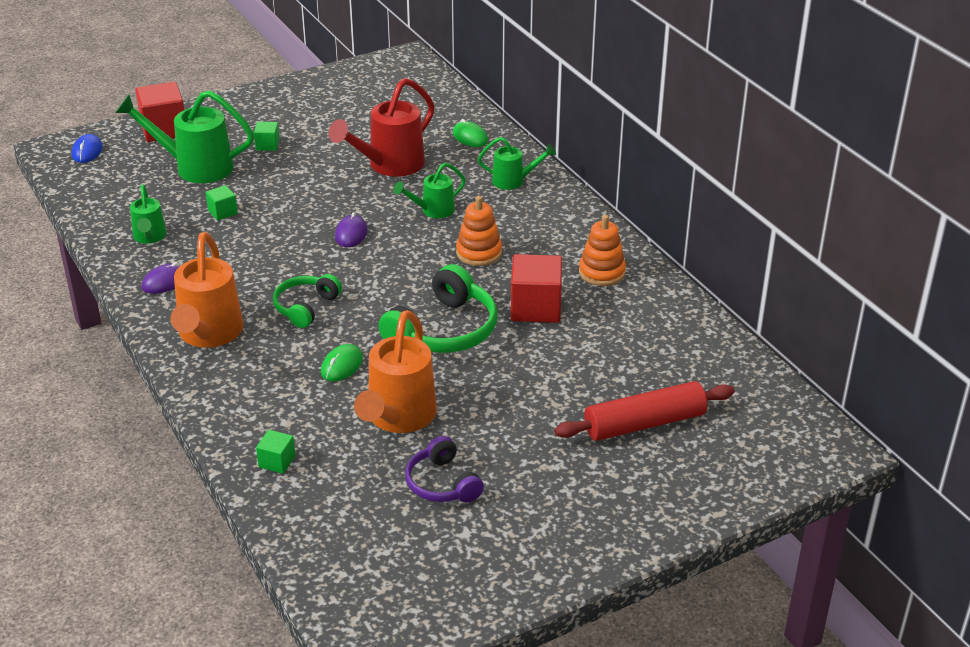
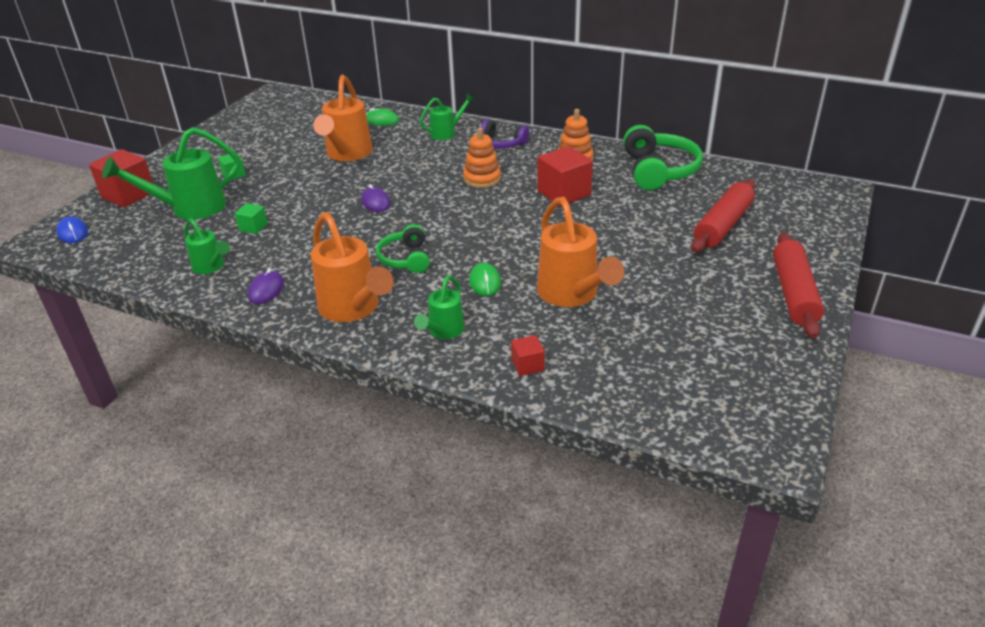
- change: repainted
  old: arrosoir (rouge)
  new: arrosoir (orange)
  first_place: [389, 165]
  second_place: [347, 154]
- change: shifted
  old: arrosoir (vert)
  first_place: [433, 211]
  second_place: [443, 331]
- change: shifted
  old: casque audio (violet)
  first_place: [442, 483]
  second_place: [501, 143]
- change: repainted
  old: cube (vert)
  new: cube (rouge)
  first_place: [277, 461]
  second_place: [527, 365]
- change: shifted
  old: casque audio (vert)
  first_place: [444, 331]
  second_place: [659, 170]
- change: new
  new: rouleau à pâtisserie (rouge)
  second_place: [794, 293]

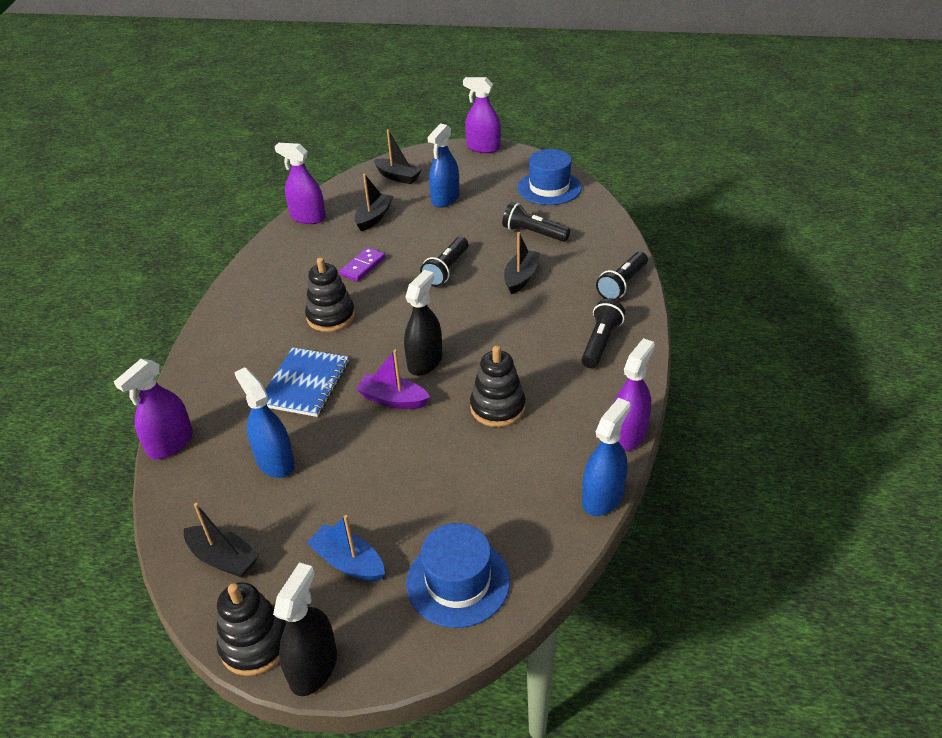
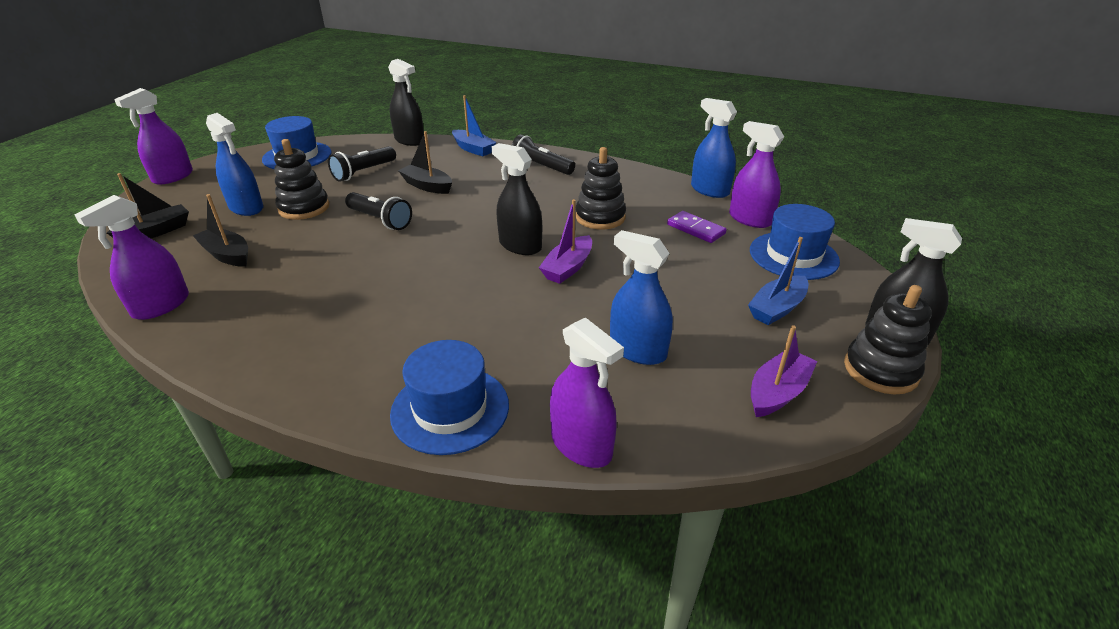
- change: shifted
  old: jouet à empiler (noir)
  first_place: [331, 316]
  second_place: [304, 208]
- change: new
  new: vaporisateur (noir)
  second_place: [409, 140]
- change: new
  new: chapeau (bleu)
  second_place: [450, 409]
- change: swapped
  old: lampe de poche (noir)
  new: bateau (bleu)
  first_place: [622, 284]
  second_place: [473, 149]
- change: rotated
  old: vaporisateur (bleu)
  first_place: [275, 461]
  second_place: [637, 350]
  degrees: 60
- change: shifted
  old: domino (violet)
  first_place: [363, 266]
  second_place: [695, 229]
- change: shifted
  old: vaporisateur (violet)
  first_place: [627, 435]
  second_place: [750, 219]
- change: repainted
  old: bateau (noir)
  new: bateau (violet)
  first_place: [223, 558]
  second_place: [777, 392]
- change: gone
  old: carnet (bleu)
  first_place: [305, 384]

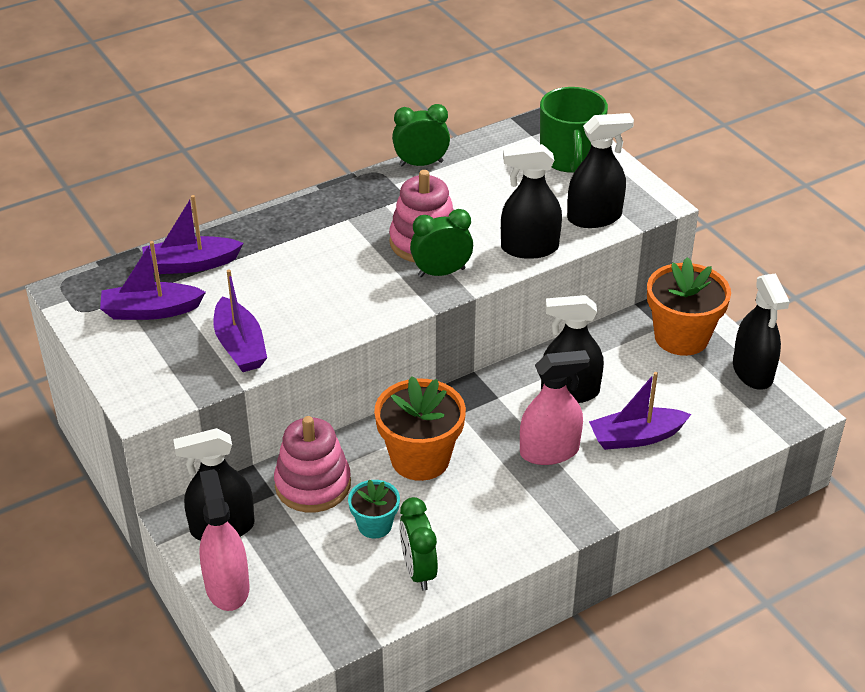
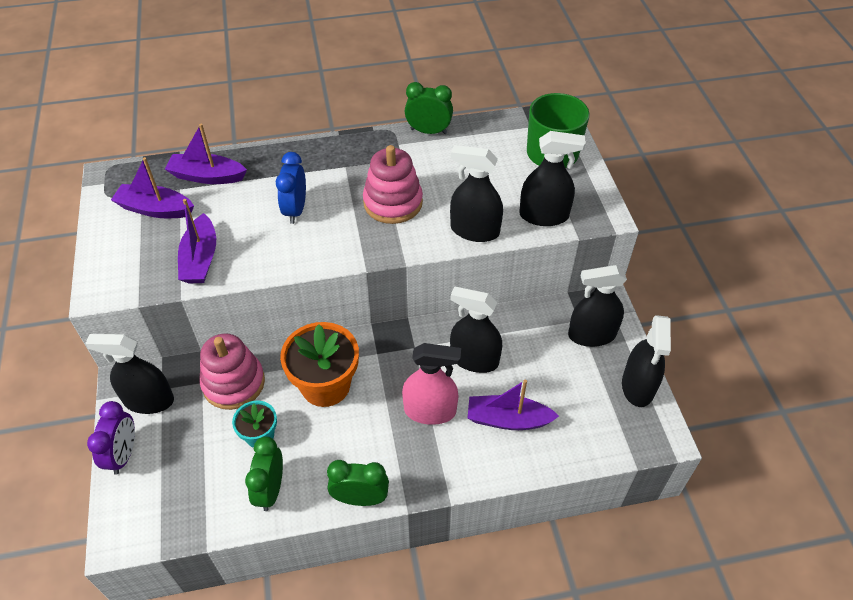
- change: swapped
  old: vaporisateur (rose)
  new: réveil (violet)
  first_place: [227, 586]
  second_place: [124, 454]
- change: new
  new: réveil (bleu)
  second_place: [295, 210]
- change: shifted
  old: réveil (vert)
  first_place: [441, 272]
  second_place: [360, 498]
- change: swapped
  old: pot de fleurs (orange)
  new: vaporisateur (noir)
  first_place: [681, 337]
  second_place: [591, 335]

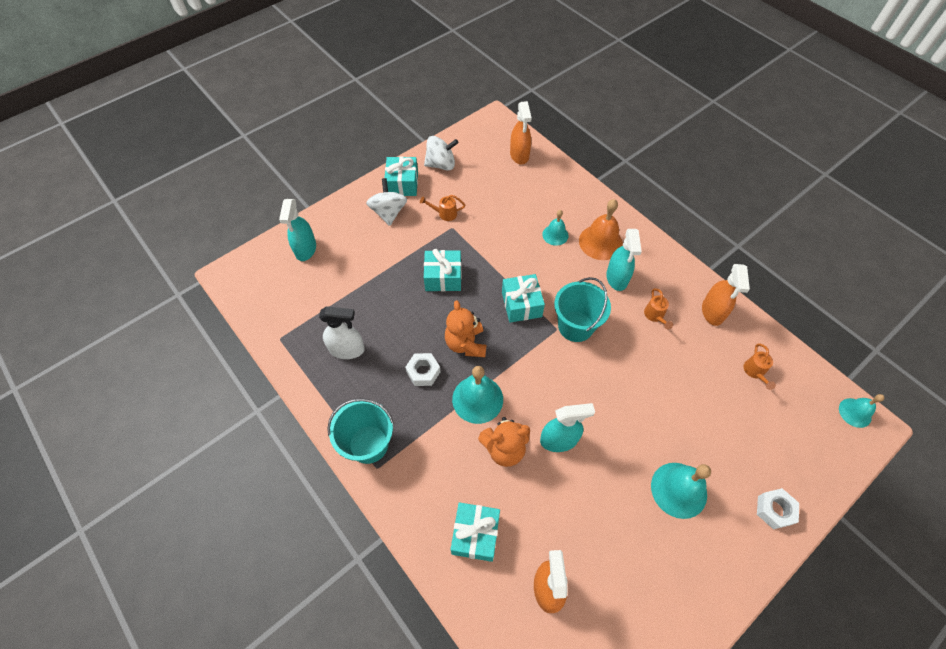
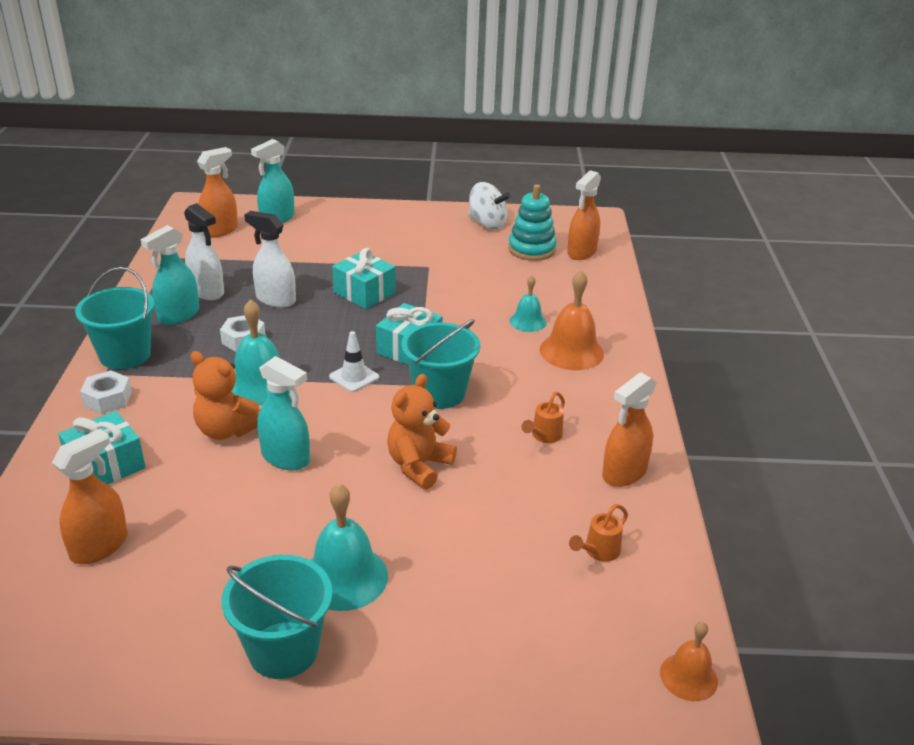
- change: shifted
  old: écrou (blanc)
  first_place: [774, 510]
  second_place: [108, 399]
- change: shifted
  old: vaporisateur (turquoise)
  first_place: [617, 278]
  second_place: [178, 315]
- change: new
  new: vaporisateur (orange)
  second_place: [220, 230]
- change: new
  new: seau (turquoise)
  second_place: [283, 650]
- change: new
  new: vaporisateur (blanc)
  second_place: [275, 299]
- change: new
  new: cône de chantier (blanc)
  second_place: [354, 377]
- change: shifted
  old: ours en peluche (orange)
  first_place: [466, 344]
  second_place: [419, 466]
- change: new
  new: jouet à empiler (turquoise)
  second_place: [531, 249]
- change: repainted
  old: cloche (turquoise)
  new: cloche (orange)
  first_place: [855, 412]
  second_place: [688, 676]
- change: gone
  old: toupie (blanc)
  first_place: [389, 212]
- change: gone
  old: cadeau (turquoise)
  first_place: [402, 184]
- change: gone
  old: arrosoir (orange)
  first_place: [444, 214]

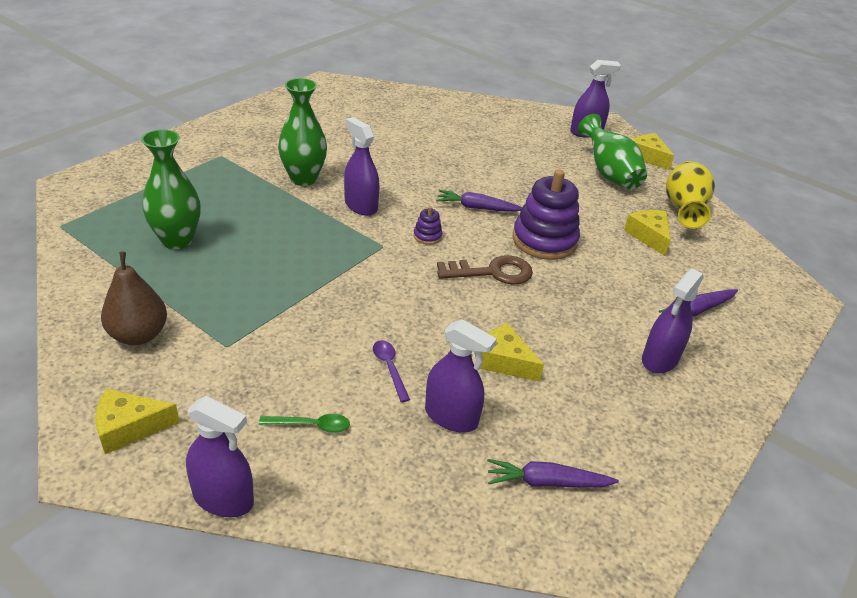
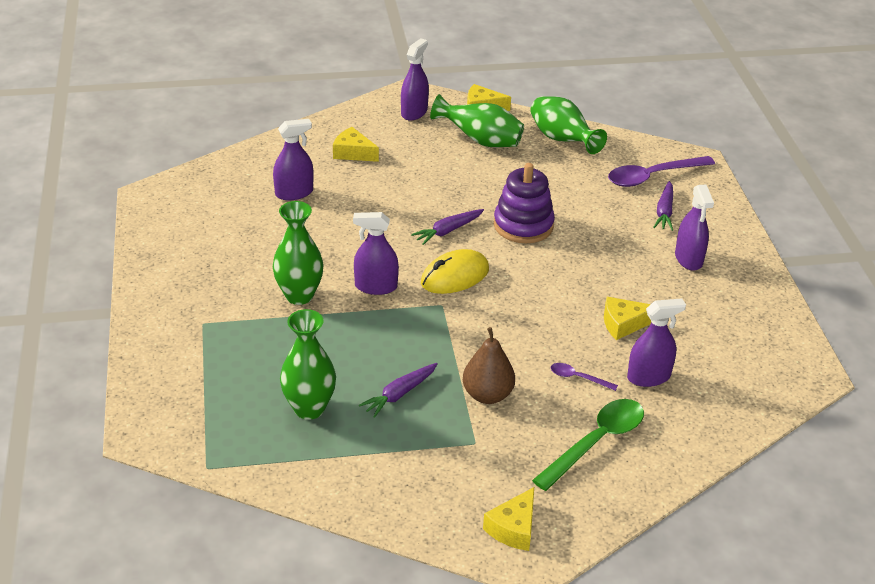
- change: shifted
  old: vaporisateur (violet)
  first_place: [223, 498]
  second_place: [294, 193]
- change: shifted
  old: fromage (jaune)
  first_place: [648, 236]
  second_place: [353, 153]
- change: shifted
  old: carotte (violet)
  first_place: [547, 482]
  second_place: [400, 394]
- change: swapped
  old: jouet à empiler (violet)
  new: souris (jaune)
  first_place: [427, 236]
  second_place: [455, 276]
- change: shifted
  old: poire (marron)
  first_place: [139, 335]
  second_place: [487, 395]
- change: repainted
  old: vase (jaune)
  new: vase (vert)
  first_place: [683, 210]
  second_place: [562, 140]
- change: scaled
  old: cuillère (vert)
  first_place: [311, 426]
  second_place: [596, 442]
  factor: 2.09
- change: new
  new: cuillère (violet)
  second_place: [652, 176]
- change: gone
  old: clé (marron)
  first_place: [492, 272]

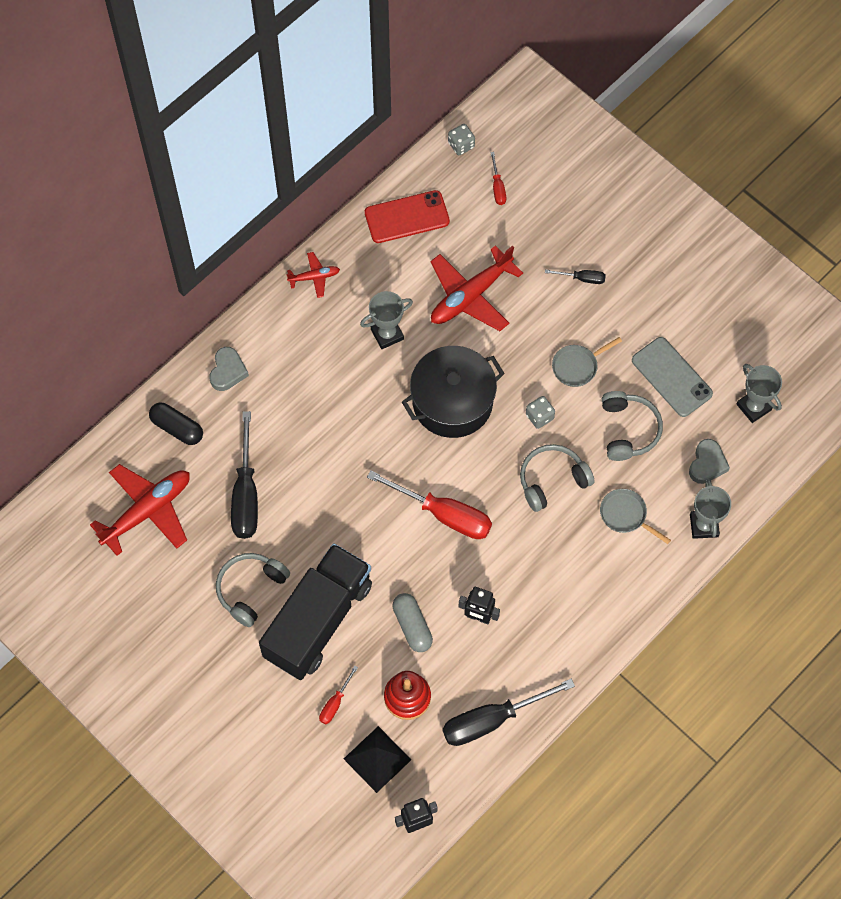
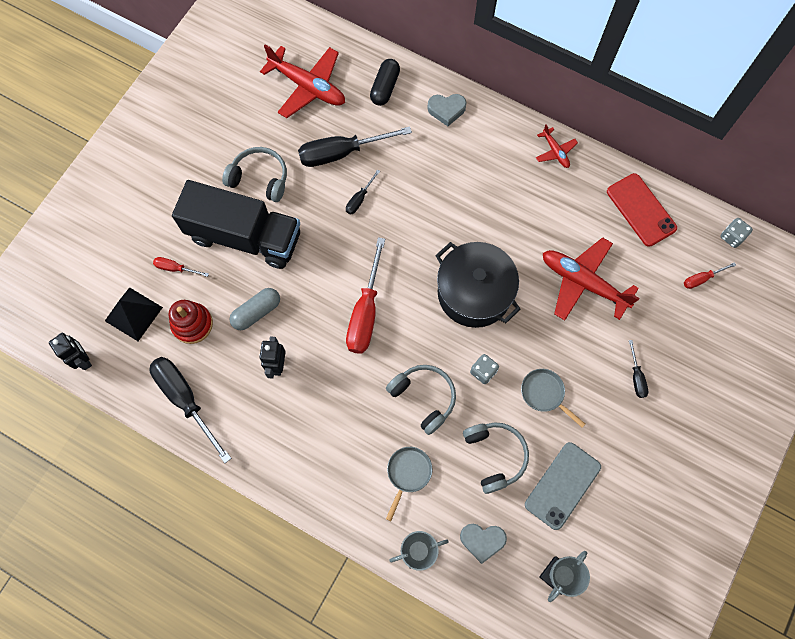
- change: new
  new: tournevis (noir)
  second_place: [359, 199]
- change: rotated
  old: casque audio (gris)
  first_place: [628, 430]
  second_place: [494, 456]
  degrees: -90
- change: gone
  old: trophée (gris)
  first_place: [387, 334]

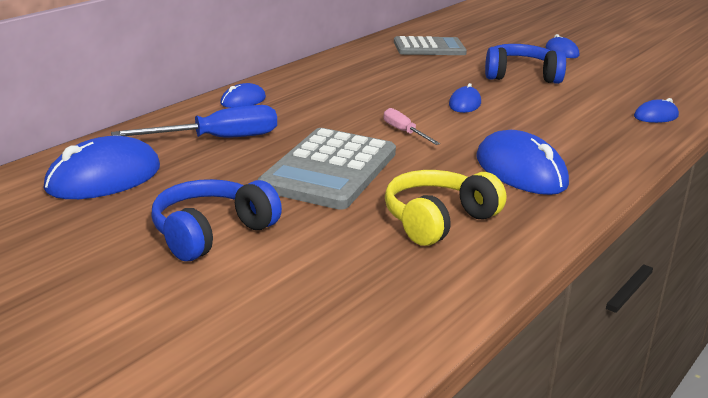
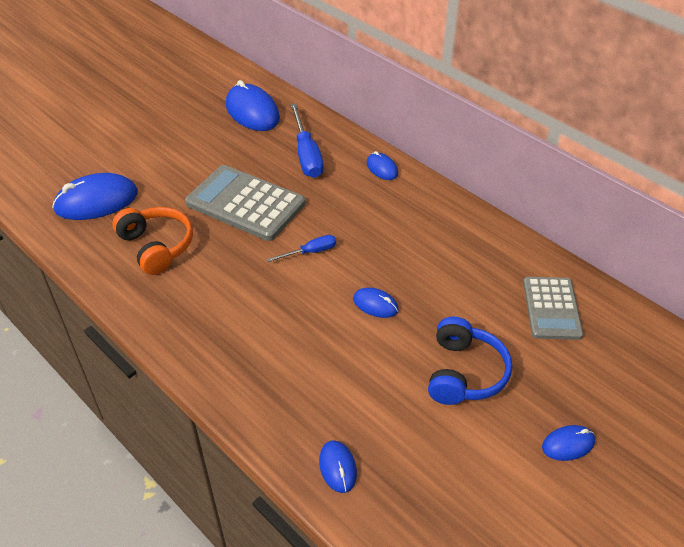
- change: shifted
  old: souris (bleu)
  first_place: [520, 171]
  second_place: [96, 201]
- change: repainted
  old: casque audio (jaune)
  new: casque audio (orange)
  first_place: [438, 221]
  second_place: [156, 246]
- change: repainted
  old: tournevis (rose)
  new: tournevis (bleu)
  first_place: [404, 132]
  second_place: [310, 252]
- change: gone
  old: casque audio (bleu)
  first_place: [211, 233]

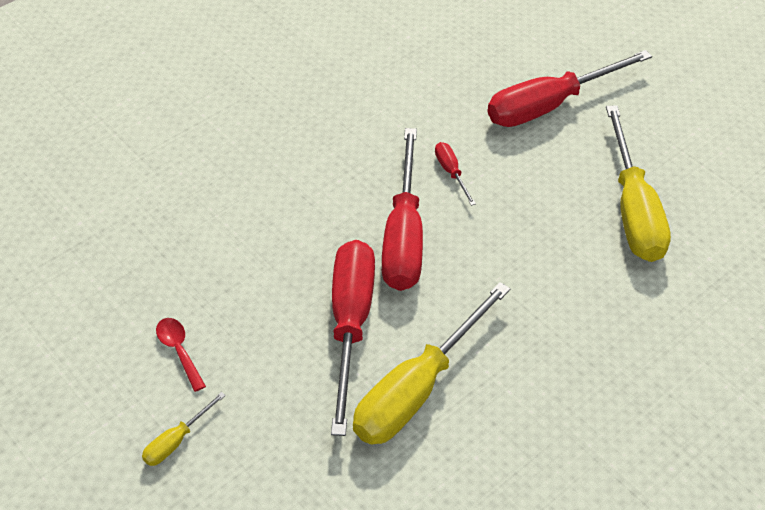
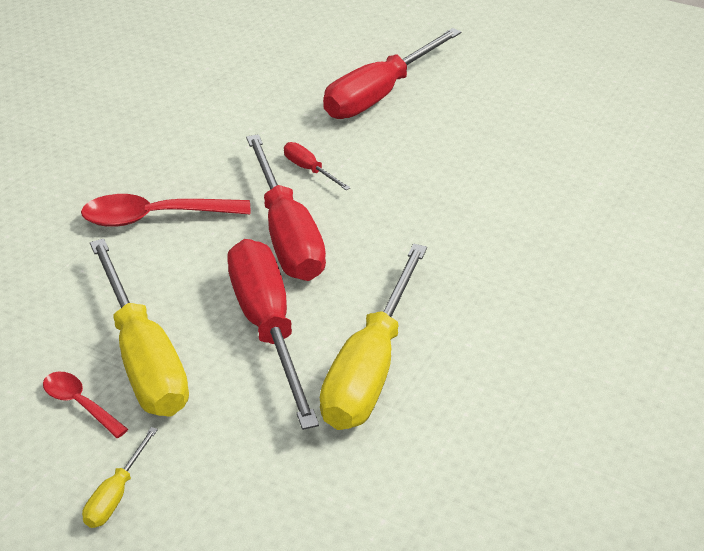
- change: new
  new: cuillère (rouge)
  second_place: [154, 218]
- change: shifted
  old: tournevis (jaune)
  first_place: [633, 209]
  second_place: [143, 358]

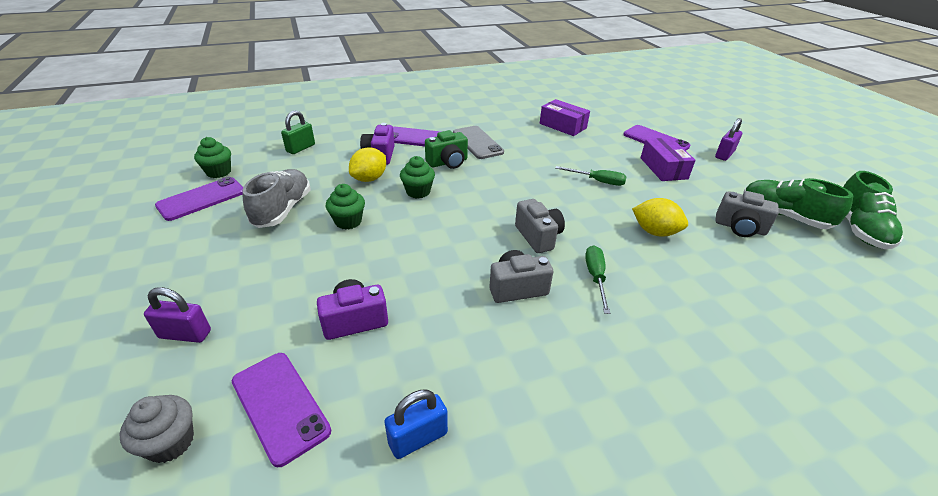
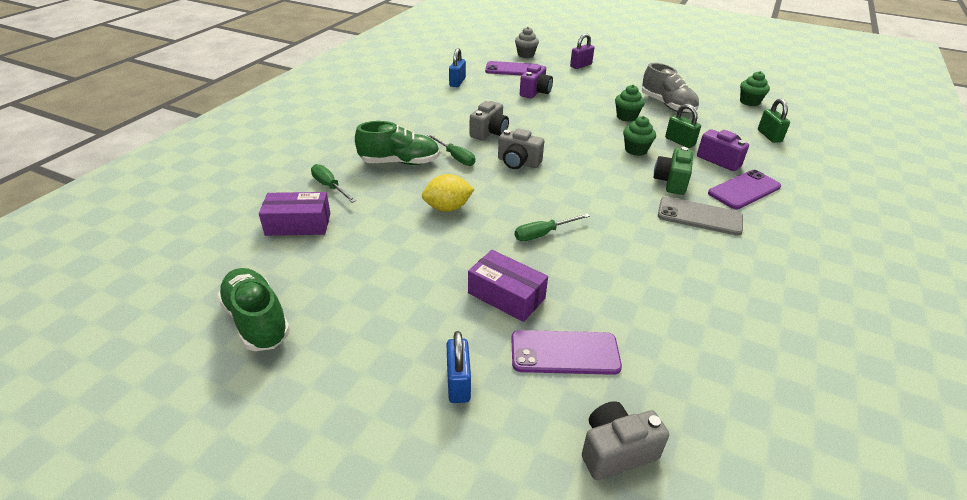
- change: shifted
  old: boîte (violet)
  first_place: [562, 126]
  second_place: [298, 224]
- change: new
  new: tournevis (vert)
  second_place: [329, 186]
- change: shifted
  old: chaussure (vert)
  first_place: [783, 216]
  second_place: [400, 162]
- change: repainted
  old: cadenas (violet)
  new: cadenas (bleu)
  first_place: [724, 155]
  second_place: [458, 383]
- change: shifted
  old: appareil photo (gris)
  first_place: [740, 228]
  second_place: [616, 451]
- change: swapped
  old: citron (jaune)
  new: cadenas (vert)
  first_place: [369, 179]
  second_place: [679, 142]
- change: gone
  old: téléphone (violet)
  first_place: [202, 199]

